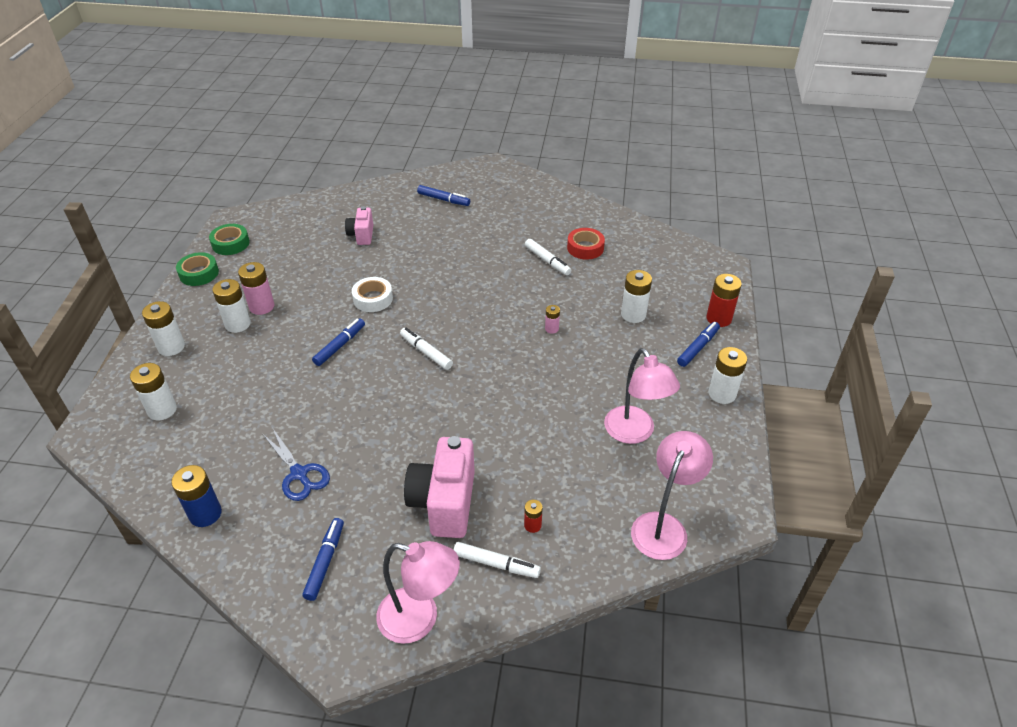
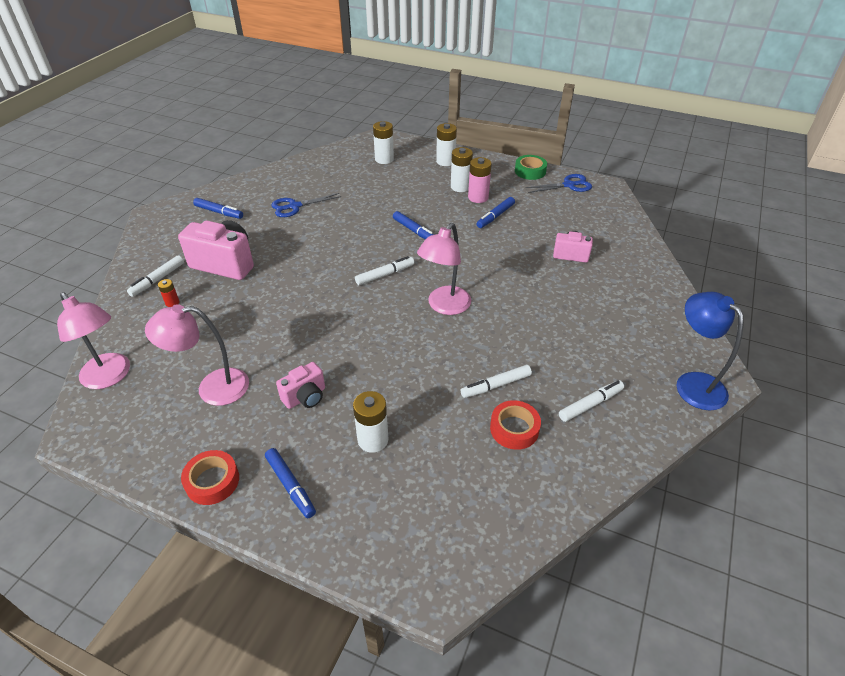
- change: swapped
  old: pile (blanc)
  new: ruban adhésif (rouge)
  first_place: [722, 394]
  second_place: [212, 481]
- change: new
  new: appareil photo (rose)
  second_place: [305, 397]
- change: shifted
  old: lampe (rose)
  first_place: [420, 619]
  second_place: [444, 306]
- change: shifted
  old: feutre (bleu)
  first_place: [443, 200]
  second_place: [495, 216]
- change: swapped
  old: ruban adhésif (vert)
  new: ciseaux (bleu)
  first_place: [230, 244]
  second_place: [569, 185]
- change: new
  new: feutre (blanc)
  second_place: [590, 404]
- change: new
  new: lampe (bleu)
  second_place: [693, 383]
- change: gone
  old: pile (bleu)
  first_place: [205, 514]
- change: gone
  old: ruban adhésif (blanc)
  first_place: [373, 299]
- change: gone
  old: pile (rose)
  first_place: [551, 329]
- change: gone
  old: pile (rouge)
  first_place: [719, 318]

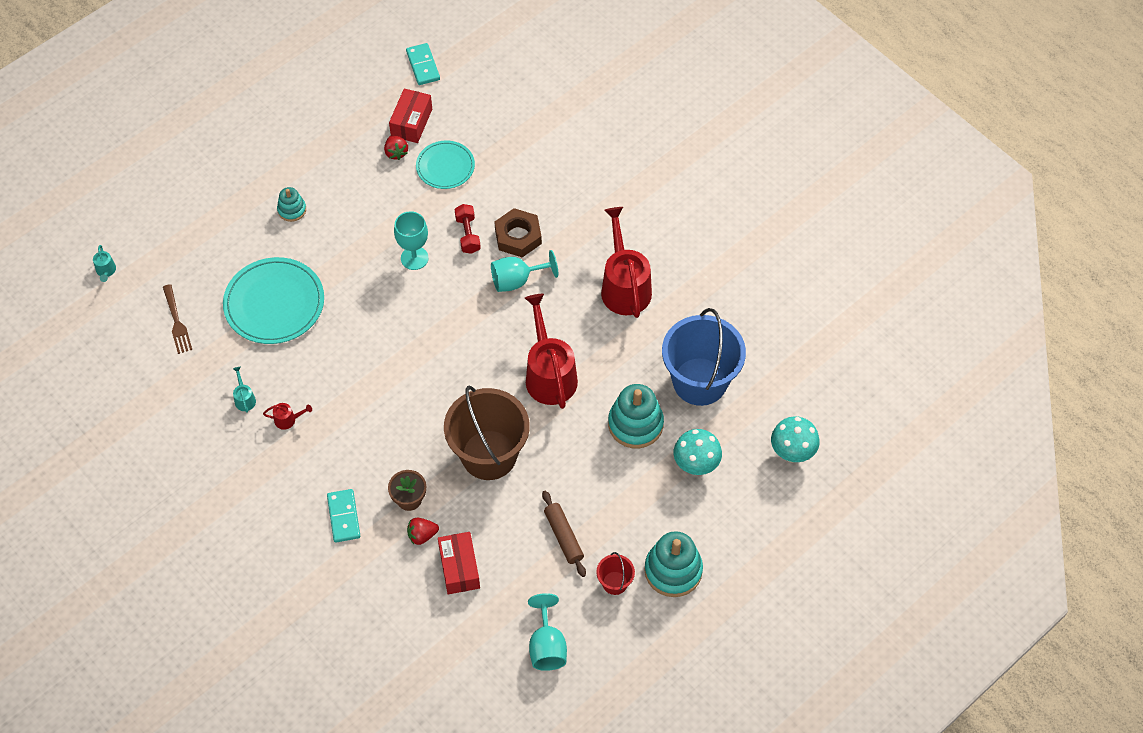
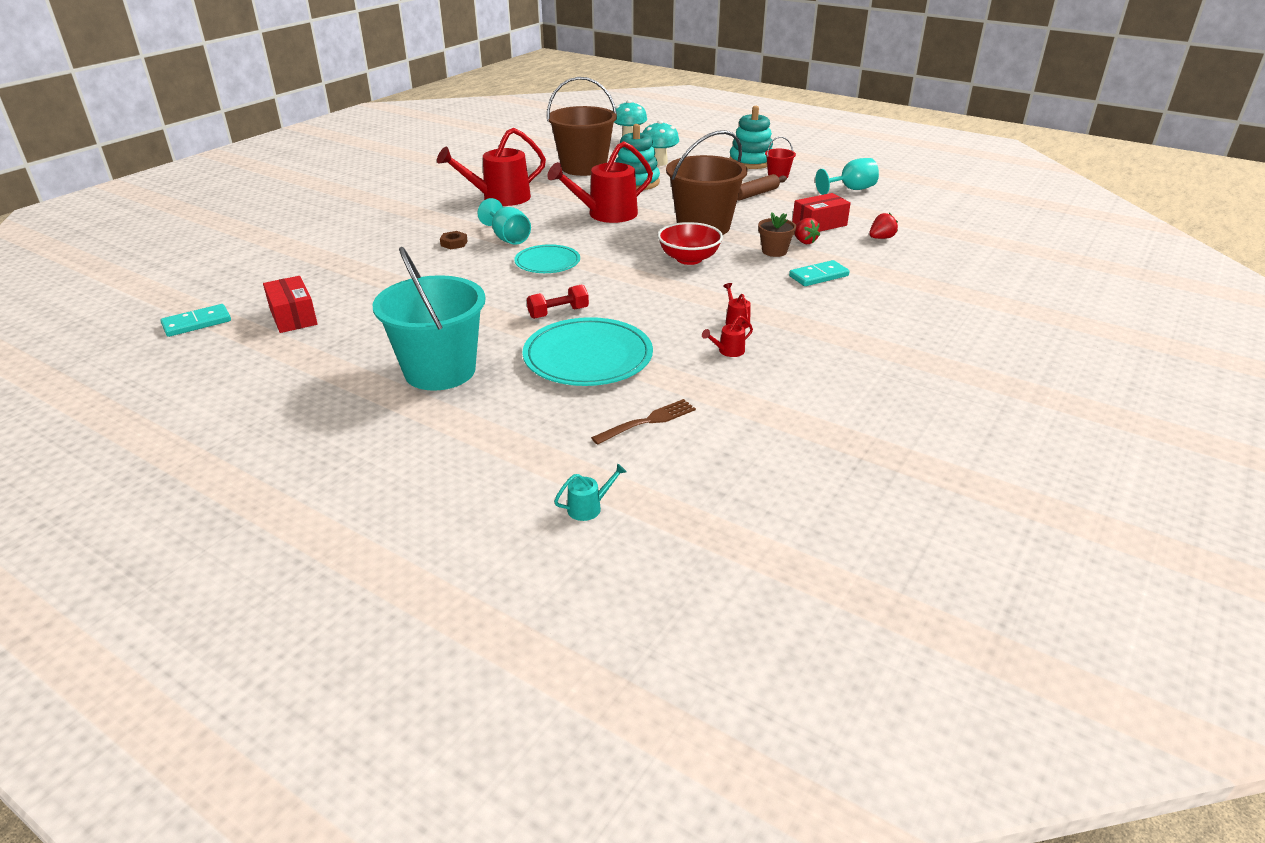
- change: rotated
  old: boîte (rouge)
  first_place: [411, 123]
  second_place: [293, 316]
  degrees: 60
- change: swapped
  old: jouet à empiler (turquoise)
  new: seau (turquoise)
  first_place: [292, 210]
  second_place: [440, 371]
- change: scaled
  old: écrou (marron)
  first_place: [518, 236]
  second_place: [454, 243]
  factor: 0.53
- change: shifted
  old: assiette (turquoise)
  first_place: [445, 166]
  second_place: [547, 262]
- change: shifted
  old: haltère (rouge)
  first_place: [468, 234]
  second_place: [558, 313]
- change: repainted
  old: seau (bleu)
  new: seau (marron)
  first_place: [699, 381]
  second_place: [583, 167]
- change: new
  new: bol (rouge)
  second_place: [689, 259]
- change: repainted
  old: arrosoir (turquoise)
  new: arrosoir (rouge)
  first_place: [244, 399]
  second_place: [728, 351]
- change: shifted
  old: fraise (rouge)
  first_place: [396, 152]
  second_place: [881, 238]
- change: gone
  old: verre à pied (turquoise)
  first_place: [414, 258]

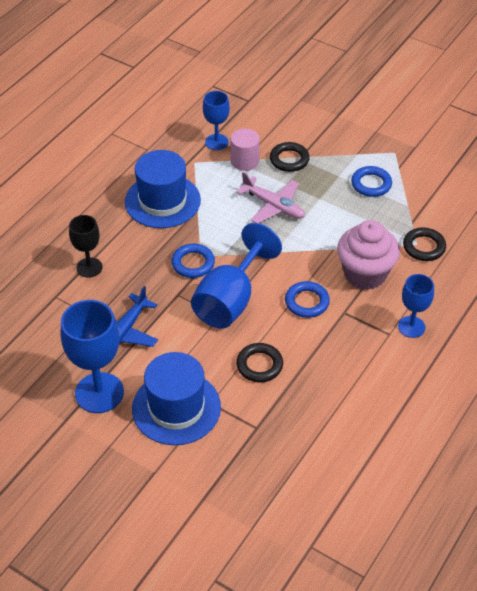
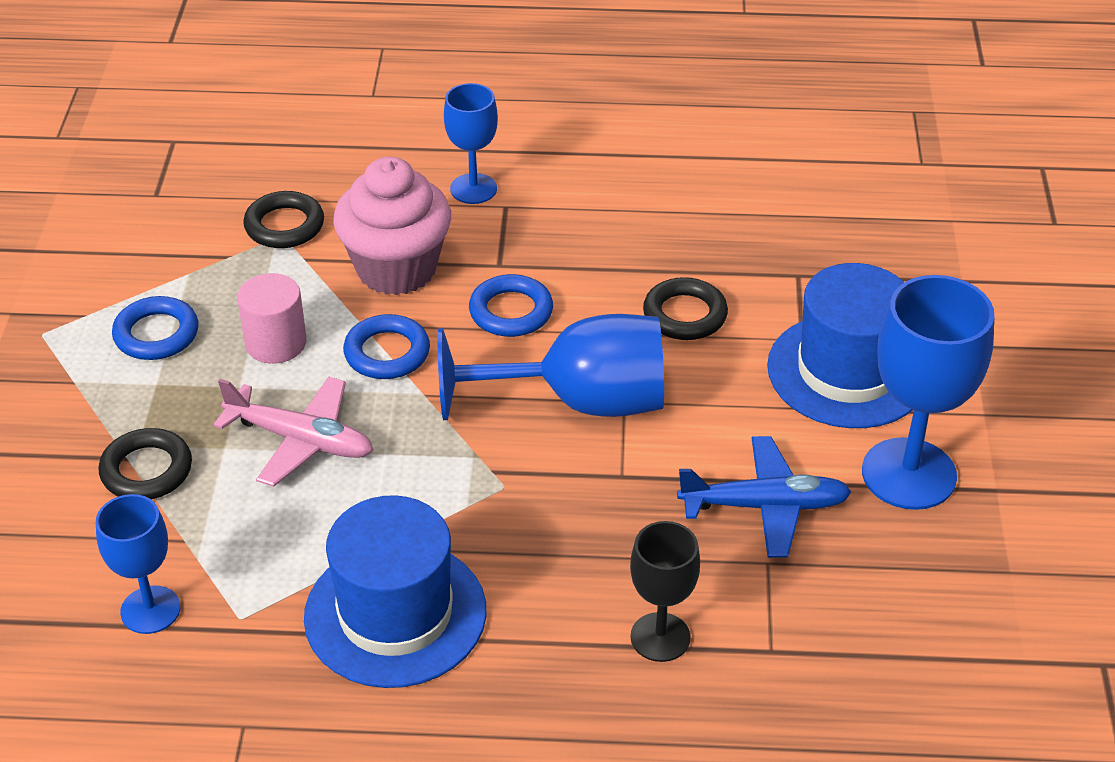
- change: rotated
  old: avion (rose)
  first_place: [273, 206]
  second_place: [301, 440]
  degrees: 105
- change: shifted
  old: cylindre (rose)
  first_place: [244, 161]
  second_place: [276, 343]
- change: shifted
  old: anneau (bleu)
  first_place: [193, 263]
  second_place: [387, 353]

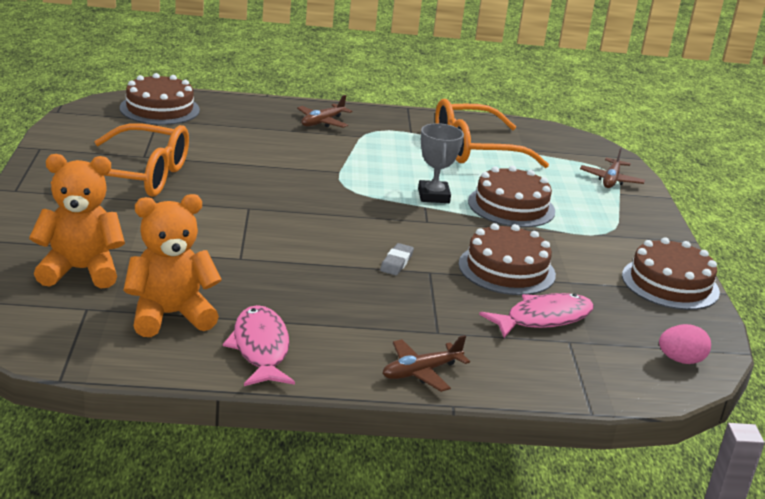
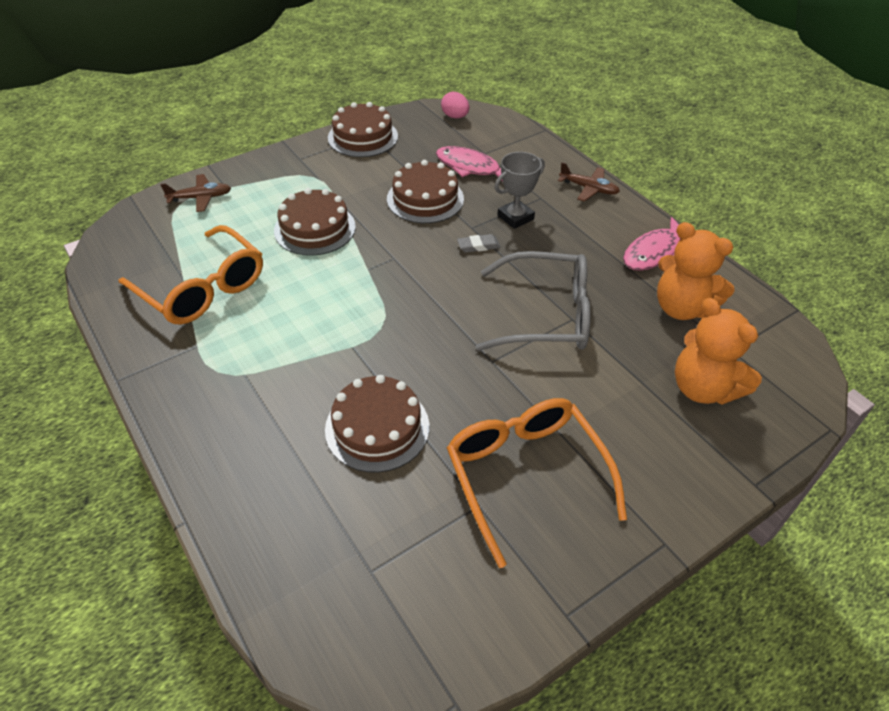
- change: shifted
  old: gâteau (marron)
  first_place: [159, 109]
  second_place: [377, 427]
- change: new
  new: lunettes (gris)
  second_place: [546, 315]
- change: shifted
  old: trophée (gris)
  first_place: [433, 196]
  second_place: [515, 217]
- change: gone
  old: avion (marron)
  first_place: [322, 122]

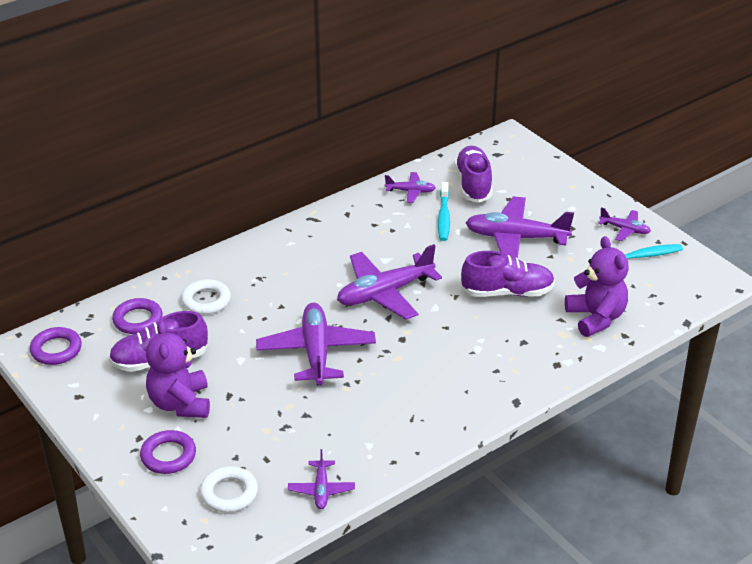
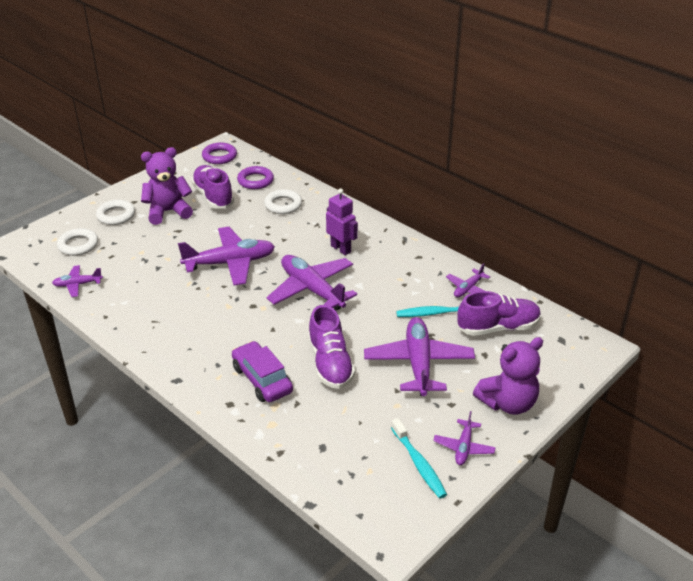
- change: repainted
  old: anneau (violet)
  new: anneau (blanc)
  first_place: [168, 456]
  second_place: [116, 215]
- change: new
  new: voiture (violet)
  second_place: [262, 379]
- change: new
  new: robot (violet)
  second_place: [341, 249]
- change: rotated
  old: avion (violet)
  first_place: [410, 191]
  second_place: [468, 289]
  degrees: 45
- change: shifted
  old: ours en peluche (violet)
  first_place: [596, 318]
  second_place: [508, 403]

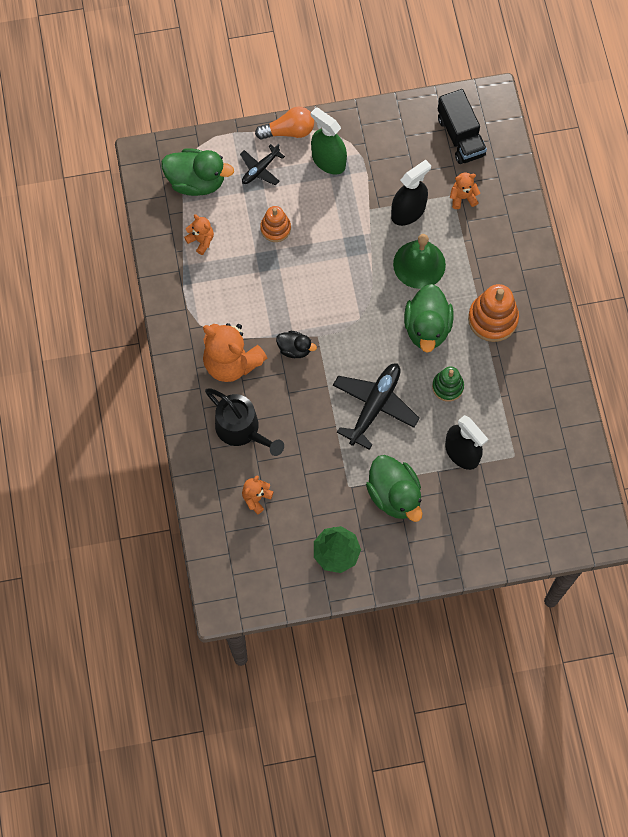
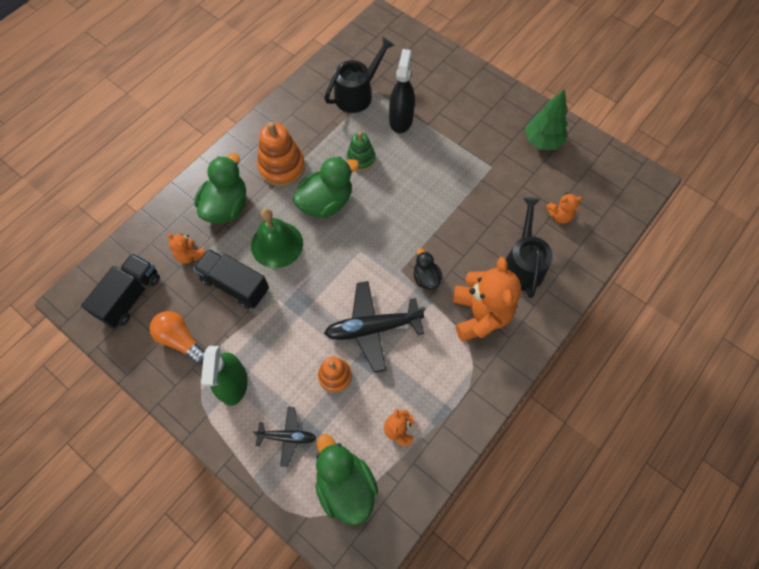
- change: shifted
  old: ampoule (orange)
  first_place: [289, 131]
  second_place: [180, 340]
- change: swapped
  old: vaporisateur (noir)
  new: camion (noir)
  first_place: [408, 212]
  second_place: [235, 285]
- change: shifted
  old: canard (vert)
  first_place: [394, 495]
  second_place: [226, 206]
- change: new
  new: arrosoir (noir)
  second_place: [358, 94]
- change: shifted
  old: avion (noir)
  first_place: [374, 406]
  second_place: [372, 328]

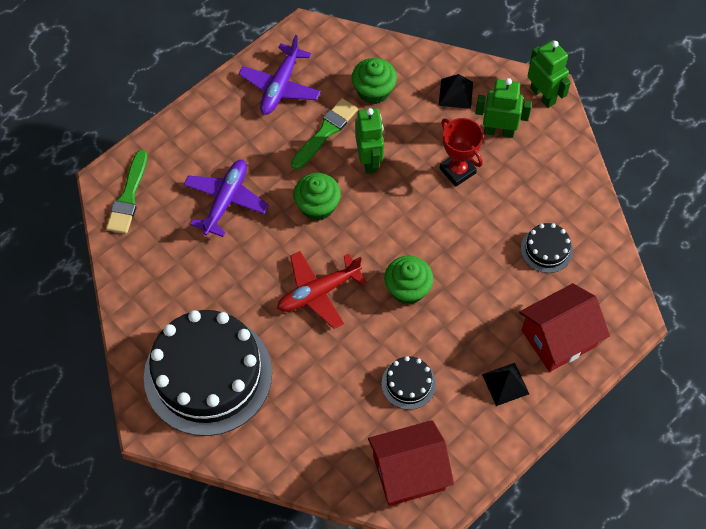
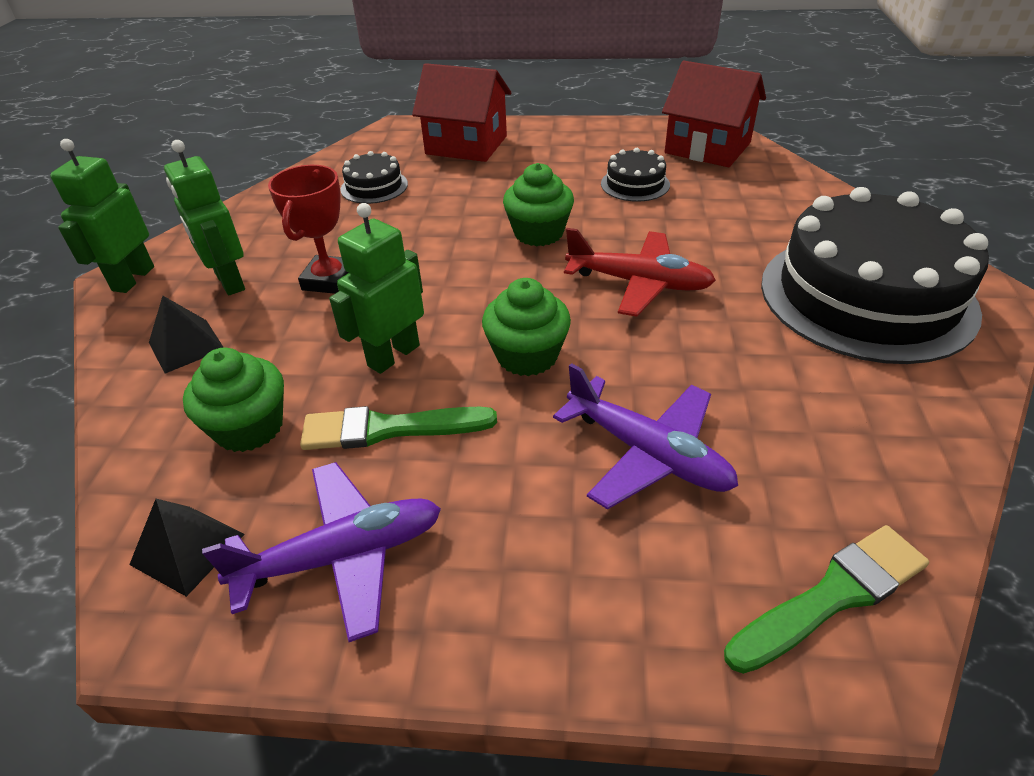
- change: shifted
  old: pyramide (noir)
  first_place: [505, 384]
  second_place: [187, 549]
- change: rotated
  old: avion (violet)
  first_place: [226, 200]
  second_place: [648, 453]
  degrees: -120

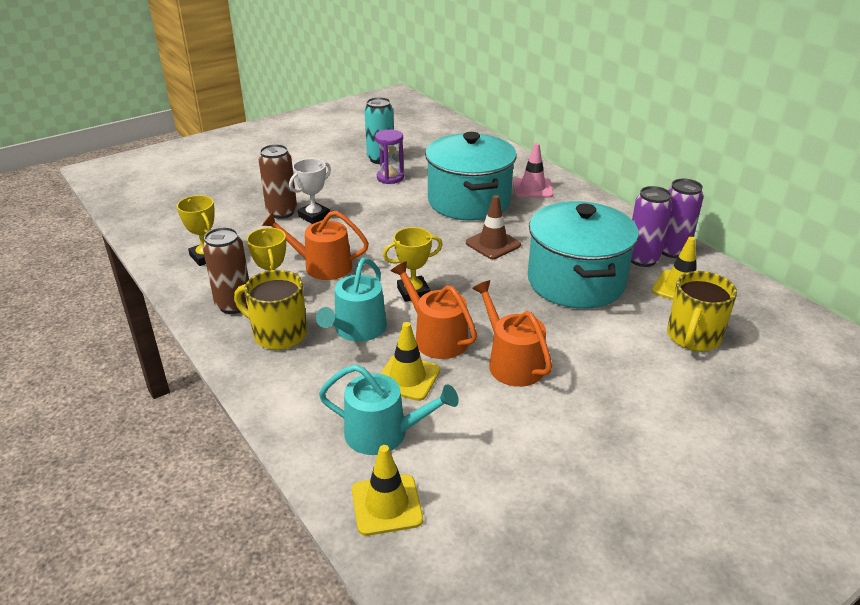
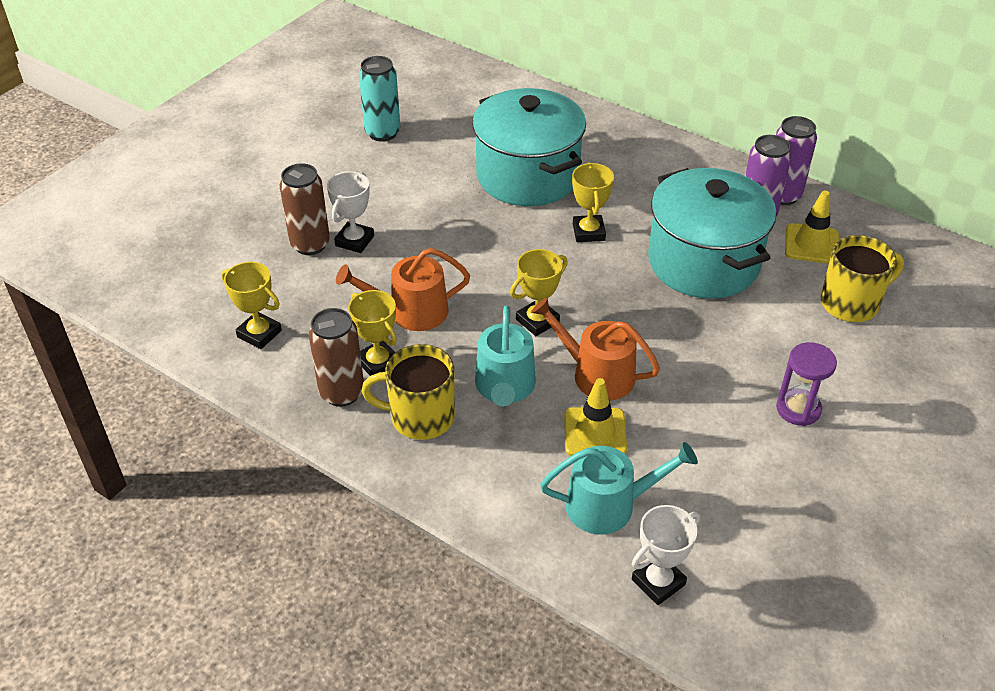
- change: swapped
  old: cône de chantier (marron)
  new: trophée (jaune)
  first_place: [493, 244]
  second_place: [588, 232]
- change: swapped
  old: cône de chantier (jaune)
  new: trophée (blanc)
  first_place: [387, 505]
  second_place: [658, 582]
- change: shifted
  old: sablier (violet)
  first_place: [390, 178]
  second_place: [798, 409]
- change: rotated
  old: tasse (jaune)
  first_place: [693, 337]
  second_place: [851, 303]
  degrees: -120
- change: gone
  old: arrosoir (orange)
  first_place: [511, 363]
- change: gone
  old: cône de chantier (rose)
  first_place: [532, 188]

